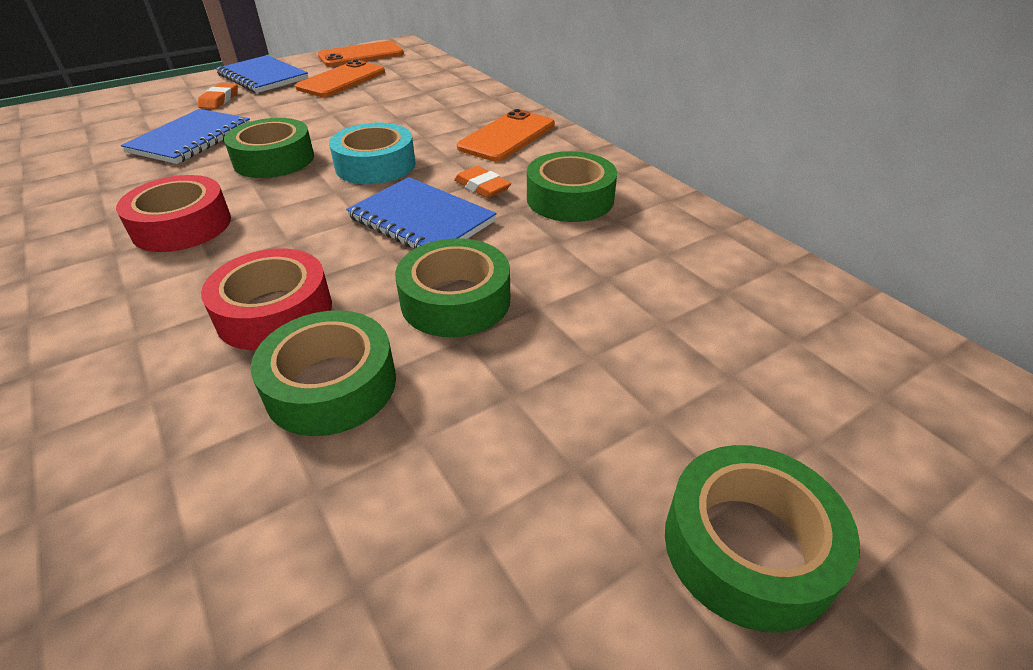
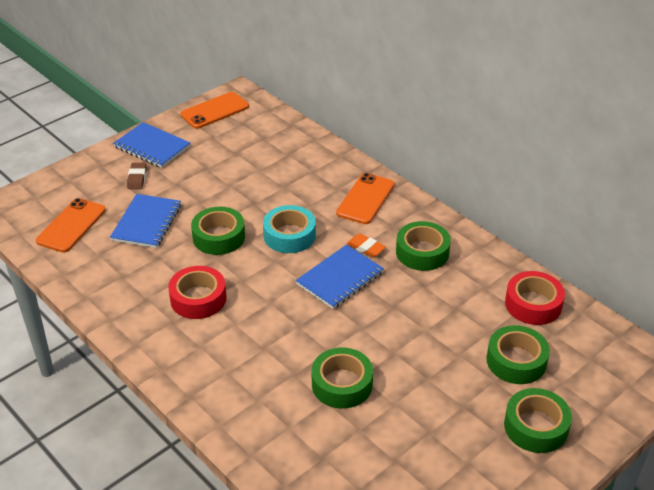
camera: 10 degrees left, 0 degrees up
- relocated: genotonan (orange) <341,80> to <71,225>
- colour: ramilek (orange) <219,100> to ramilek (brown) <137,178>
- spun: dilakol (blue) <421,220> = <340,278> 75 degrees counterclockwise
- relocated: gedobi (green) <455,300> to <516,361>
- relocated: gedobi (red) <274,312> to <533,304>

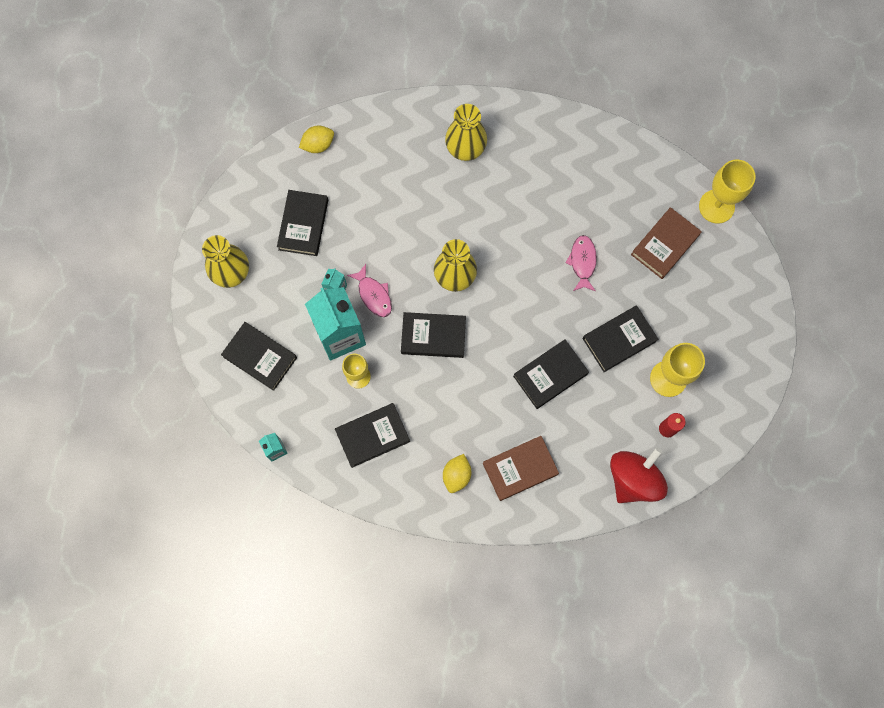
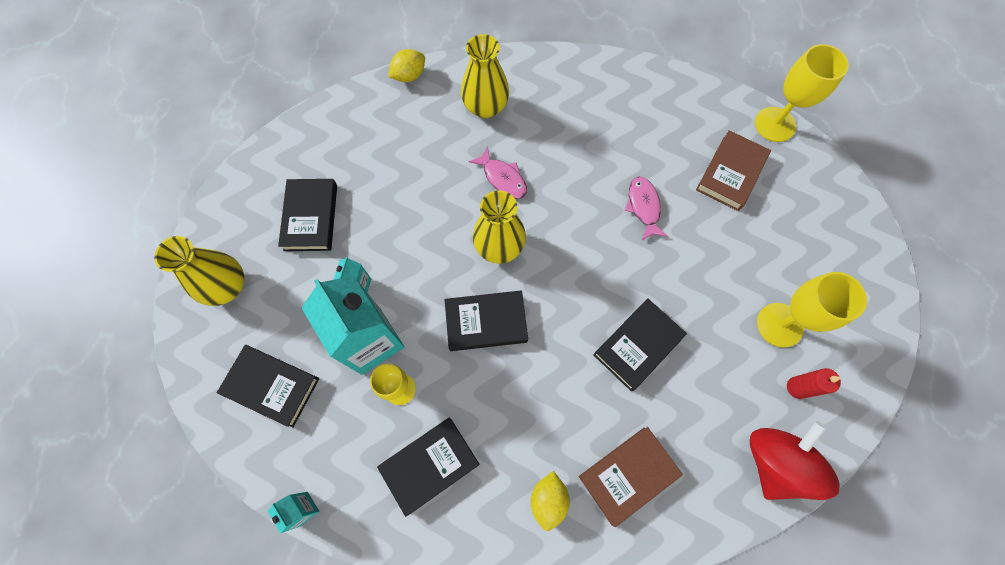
camera: 10 degrees left, 5 degrees down
- relocated: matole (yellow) <318,145> to <409,76>
- relocated: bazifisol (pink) <373,295> to <502,178>
- missing: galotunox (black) <619,340>

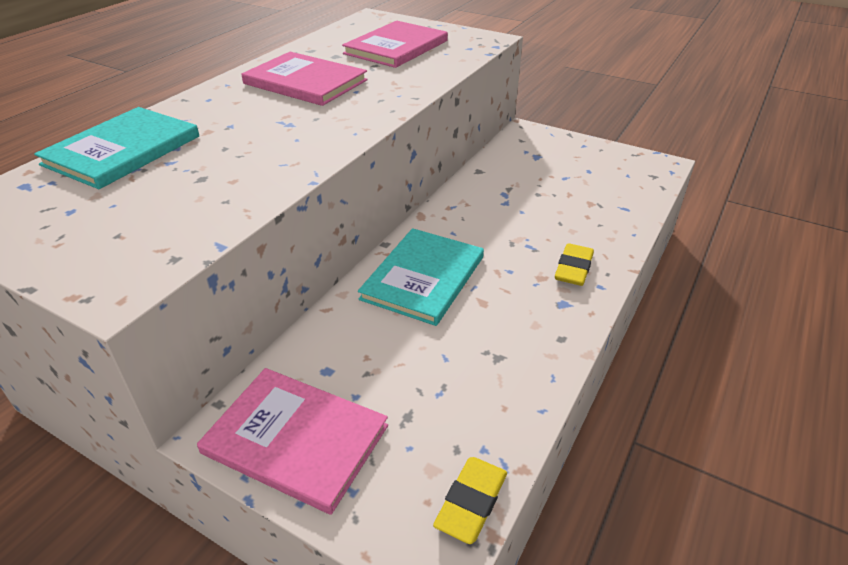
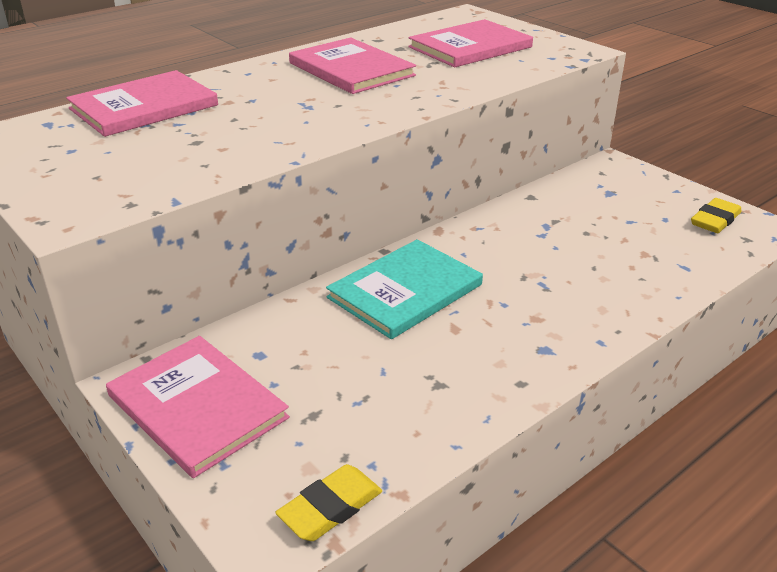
camera: 20 degrees right, 5 degrees down
- colour: galotunox (turquoise) <122,150> to galotunox (pink) <144,107>
- relocated: ramilek (yellow) <573,268> to <715,220>

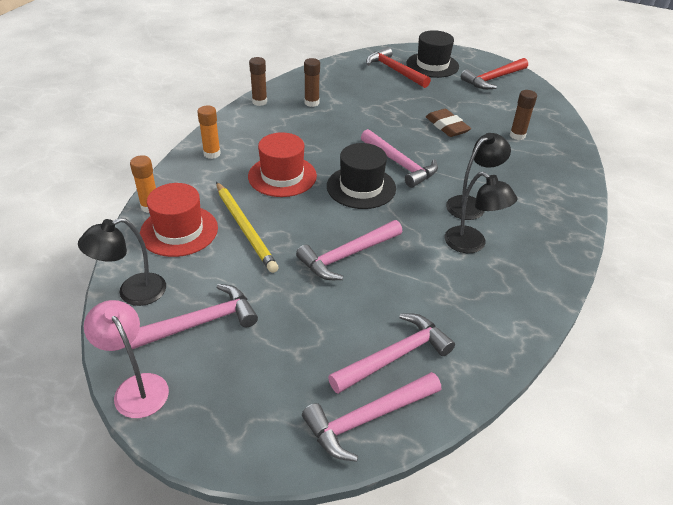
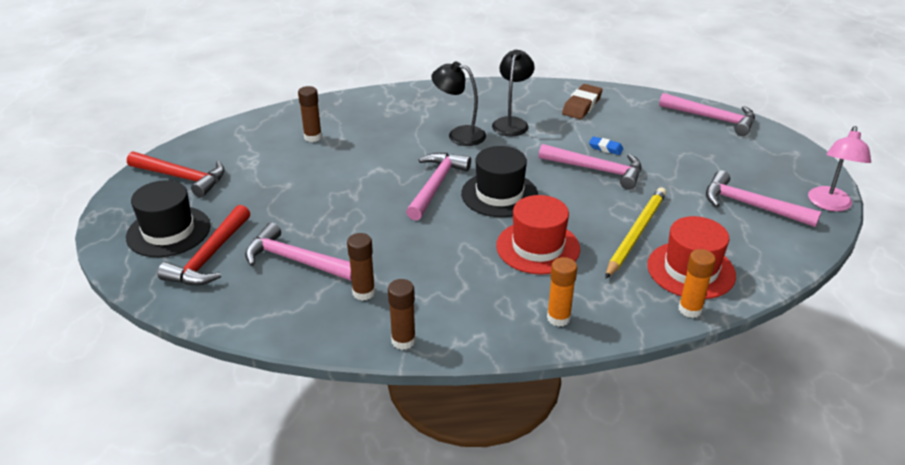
camera: 120 degrees left, 5 degrees down
- relocated: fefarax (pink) <394,356> to <296,260>
- relocated: ramilek (brown) <447,126> to <582,105>
- appeared: ramilek (blue) <605,148>
- missing: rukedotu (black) <132,293>

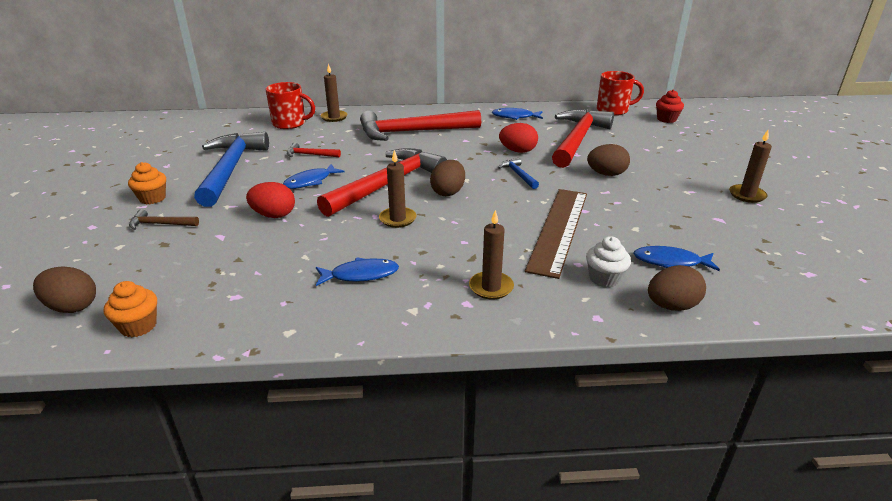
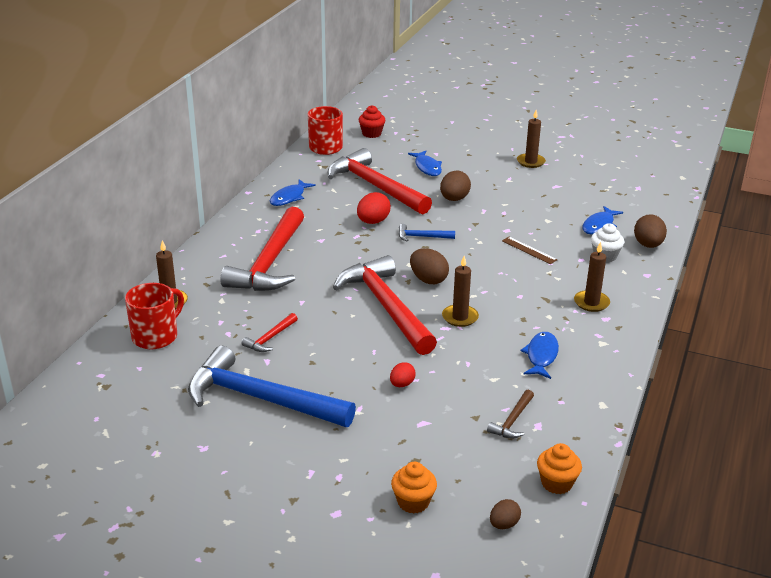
camera: 65 degrees left, 0 degrees up
- size: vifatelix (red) <274,215> = <402,384> x0.61
- relocated: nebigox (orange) <152,198> to <413,502>
- relocated: bazifisol (blue) <310,181> to <427,167>
- relocated: fefarax (brown) <160,224> to <512,421>
- size: vifatelix (brown) <72,307> = <504,524> x0.61
- size: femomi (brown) <559,229> = <529,250> x0.43

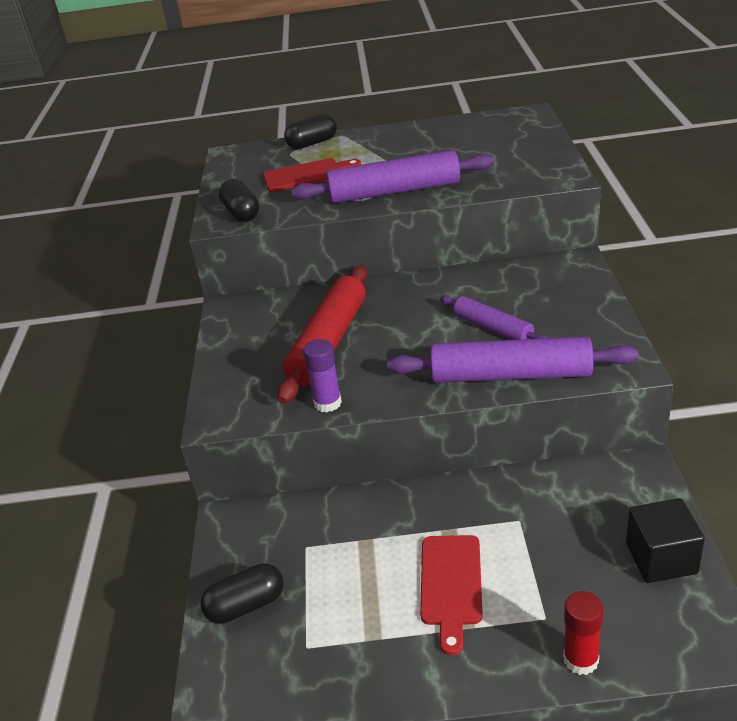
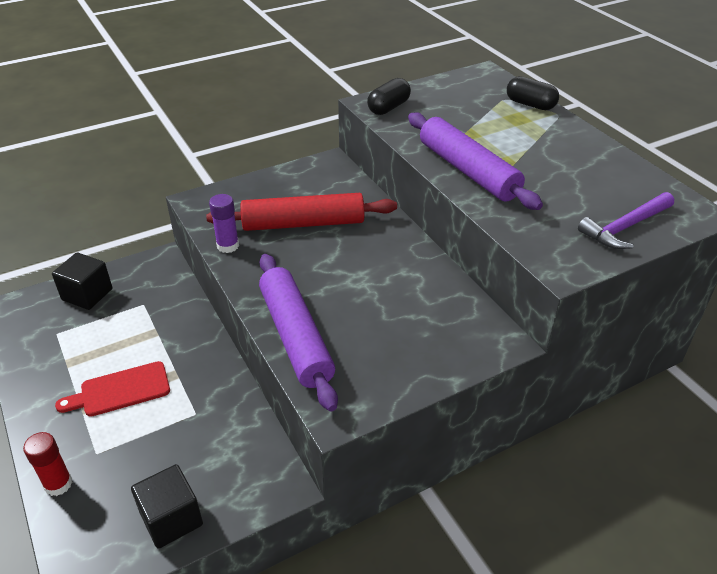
camera: 60 degrees right, 5 degrees up
- exchanged: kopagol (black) <246,605> to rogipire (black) <87,294>
- appeared: fefarax (purple) <625,227>
- missing: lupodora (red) <306,175>
- missing: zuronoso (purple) <493,328>

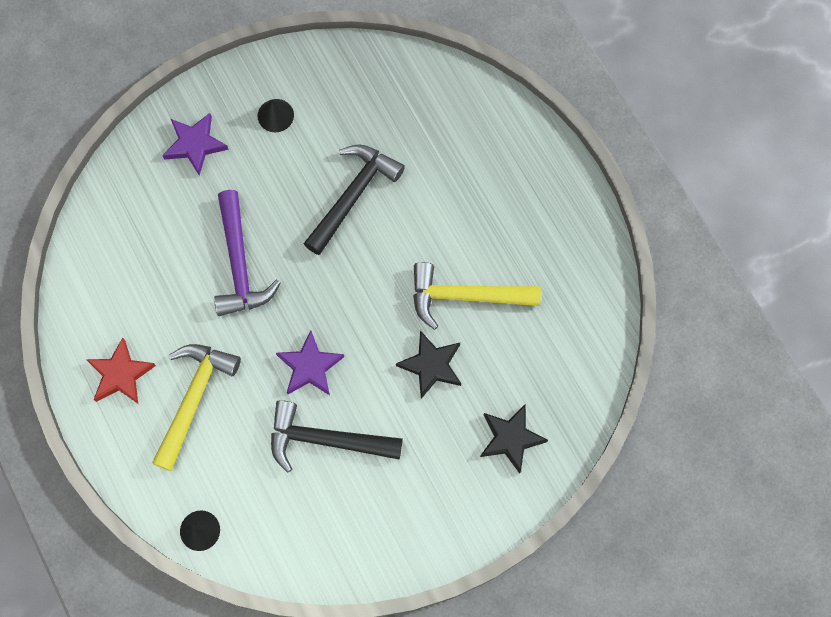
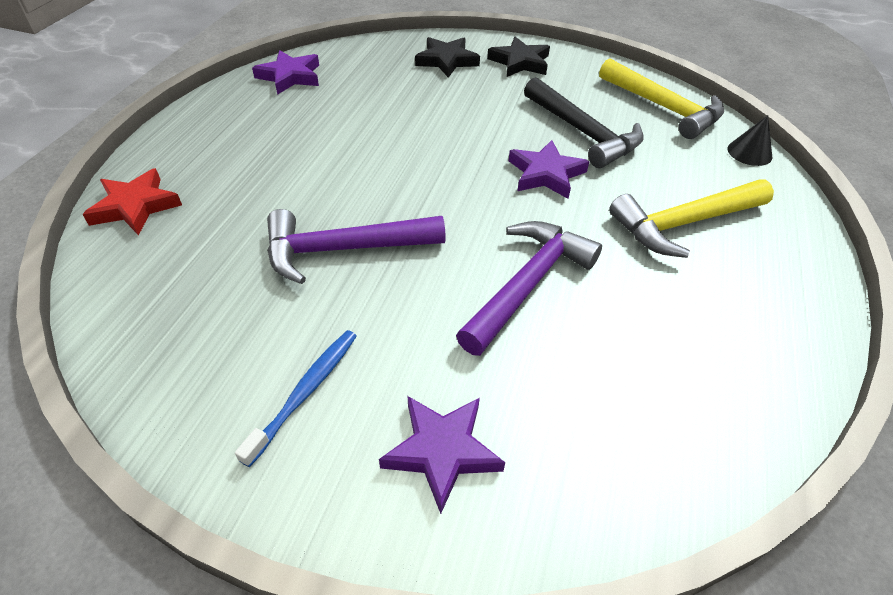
camera: 135 degrees left, 25 degrees down
- relocated: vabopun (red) <120,374> to <135,206>
- exchanged: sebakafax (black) <275,115> to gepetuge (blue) <306,392>
- appeared: vabopun (purple) <290,76>
- colour: fefarax (black) <353,196> to fefarax (purple) <344,249>
- relocated: vabopun (black) <431,365> to <520,62>
- relocated: fefarax (yellow) <465,296> to <663,107>

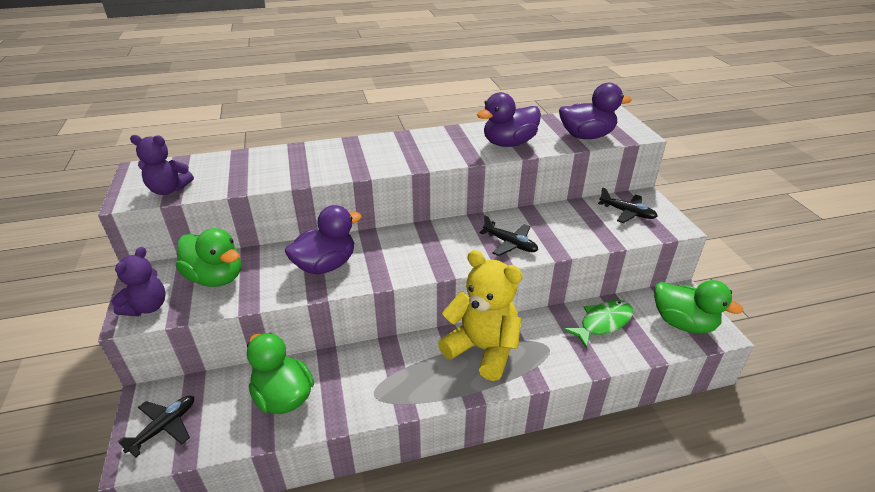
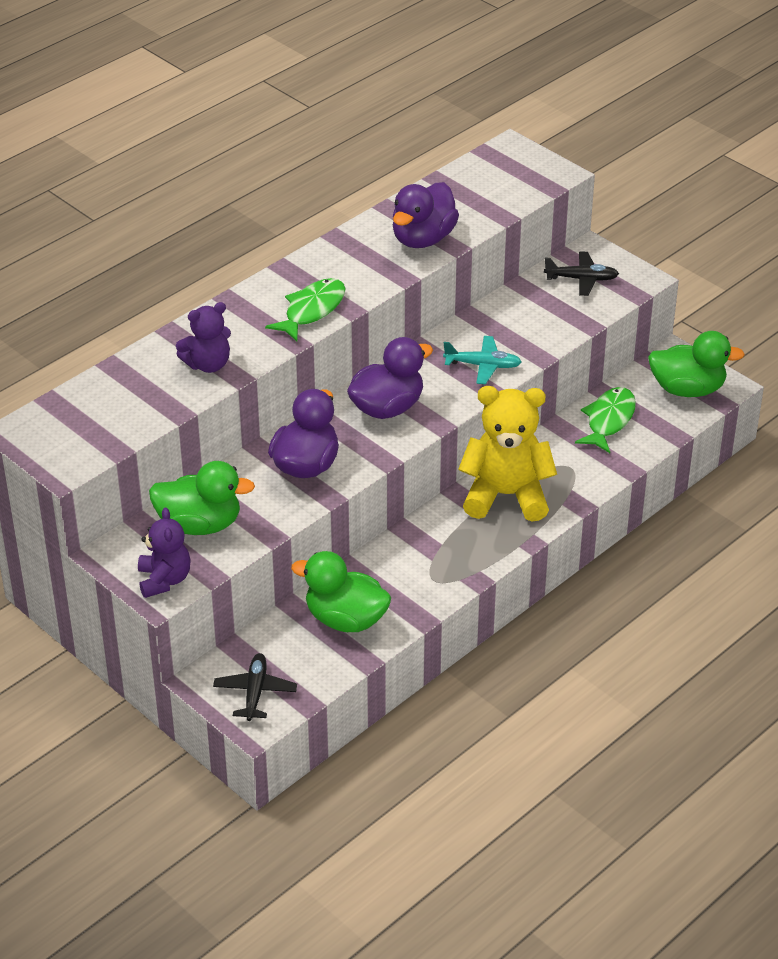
camera: 30 degrees left, 5 degrees up
- relocated: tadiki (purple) <169,190> to <208,364>
- appeared: bazifisol (green) <312,310>
- relocated: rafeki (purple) <586,136> to <387,408>
- colour: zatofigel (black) <510,244> to zatofigel (turquoise) <483,365>

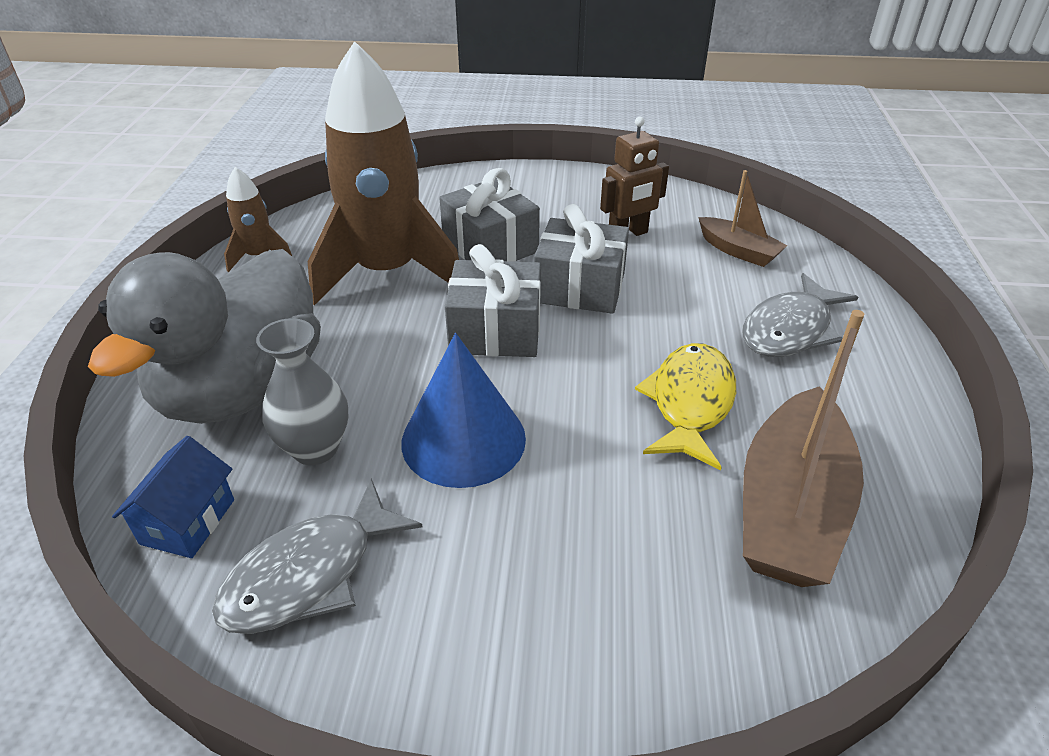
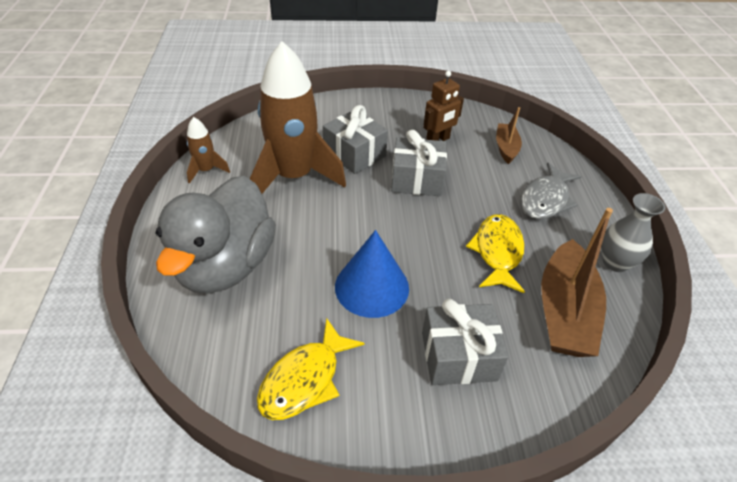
camera: 10 degrees left, 5 degrees up
- colour: bazifisol (grey) <310,574> to bazifisol (yellow) <305,379>
- relocated: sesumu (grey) <495,331> to <458,356>
- spun: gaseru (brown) <738,251> = <506,148> 120 degrees counterclockwise
- relocated: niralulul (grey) <315,448> to <615,262>
- missing: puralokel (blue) <188,521>

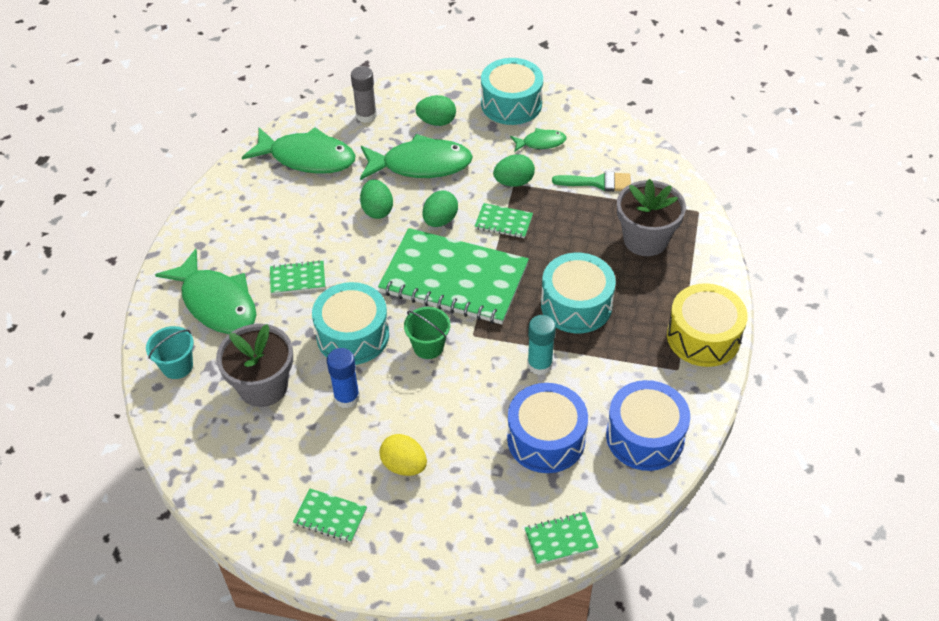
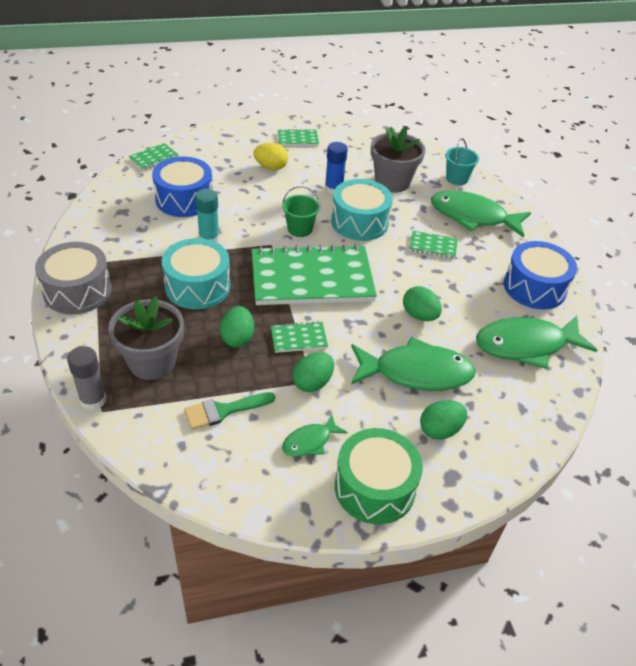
camera: 150 degrees right, 5 degrees down
- colour: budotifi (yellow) <703,337> to budotifi (grey) <77,291>
- relocated: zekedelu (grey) <366,115> to <93,400>
- relocated: vifatelix (green) <440,220> to <237,338>
- colour: budotifi (turquoise) <511,104> to budotifi (green) <375,487>
- spun: bazifisol (green) <421,165> = <416,372> 150 degrees counterclockwise
- spun: dilakol (green) <297,279> = <433,246> 45 degrees clockwise
- relocated: budotifi (blue) <645,436> to <534,287>

